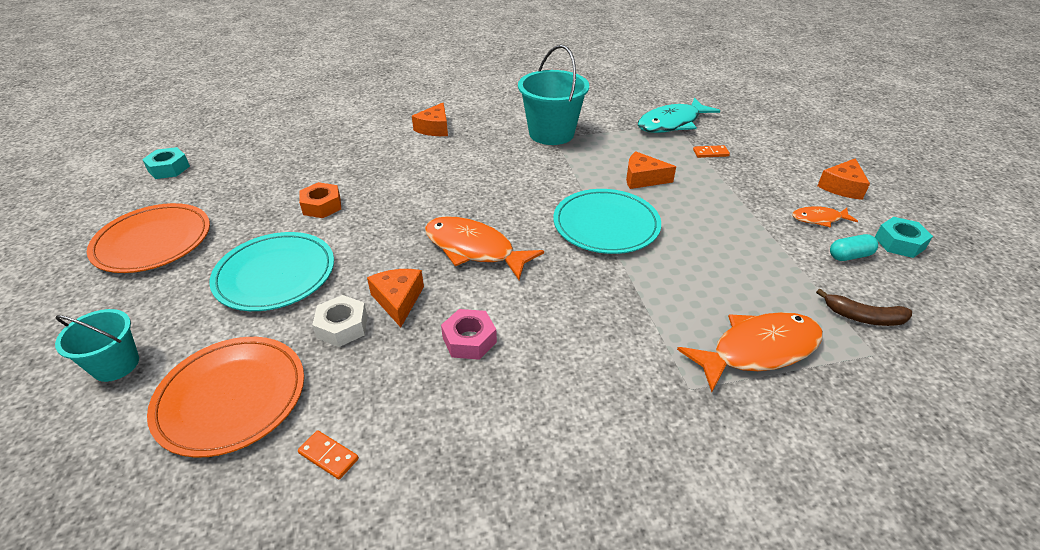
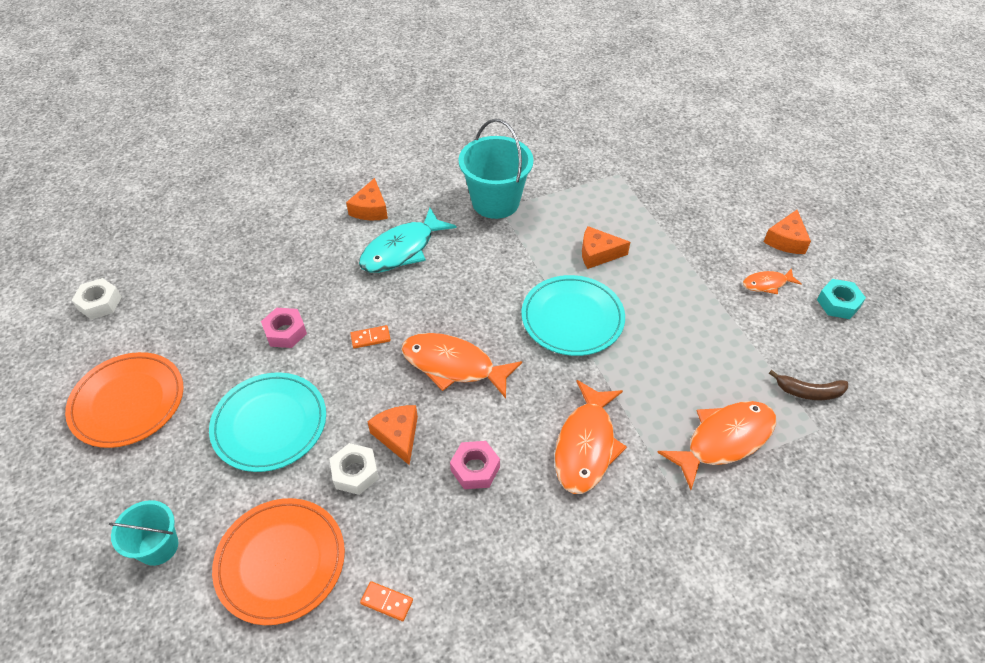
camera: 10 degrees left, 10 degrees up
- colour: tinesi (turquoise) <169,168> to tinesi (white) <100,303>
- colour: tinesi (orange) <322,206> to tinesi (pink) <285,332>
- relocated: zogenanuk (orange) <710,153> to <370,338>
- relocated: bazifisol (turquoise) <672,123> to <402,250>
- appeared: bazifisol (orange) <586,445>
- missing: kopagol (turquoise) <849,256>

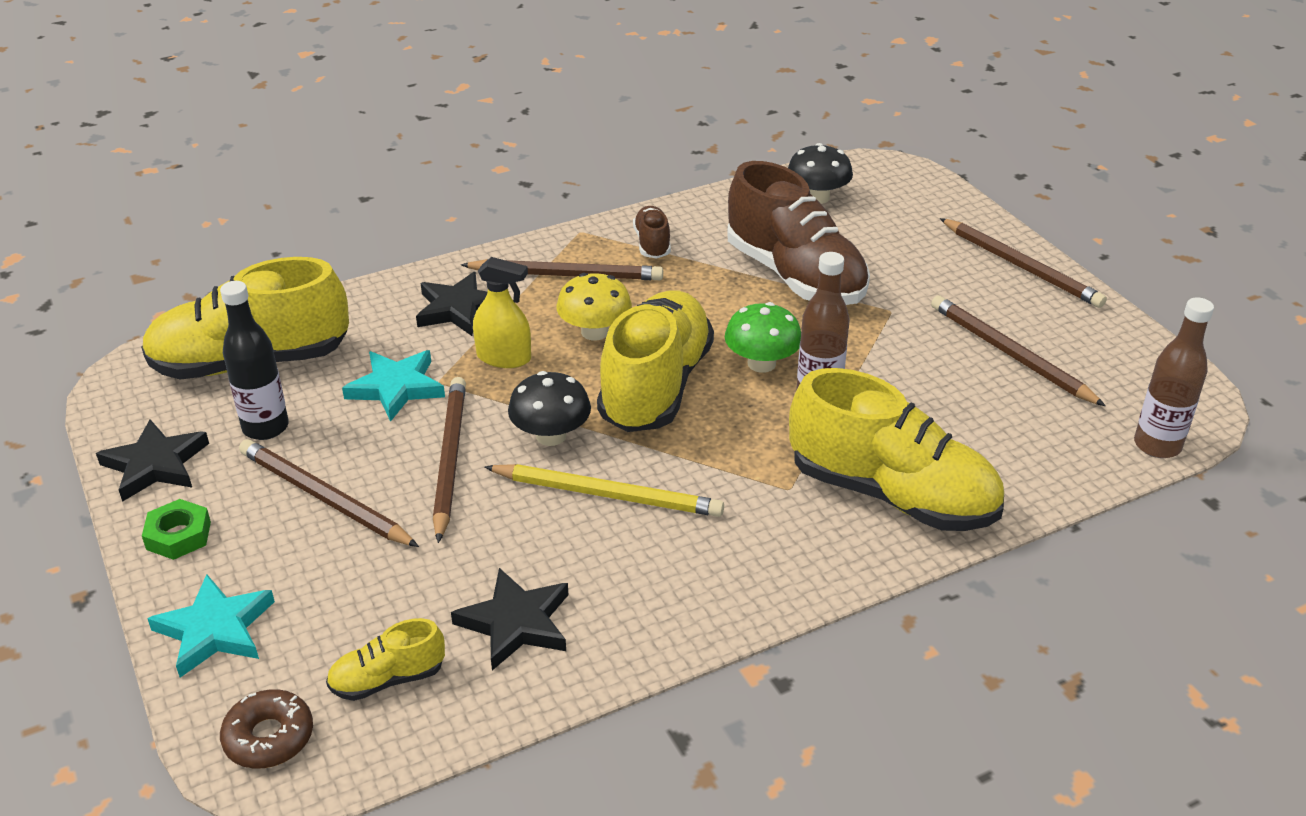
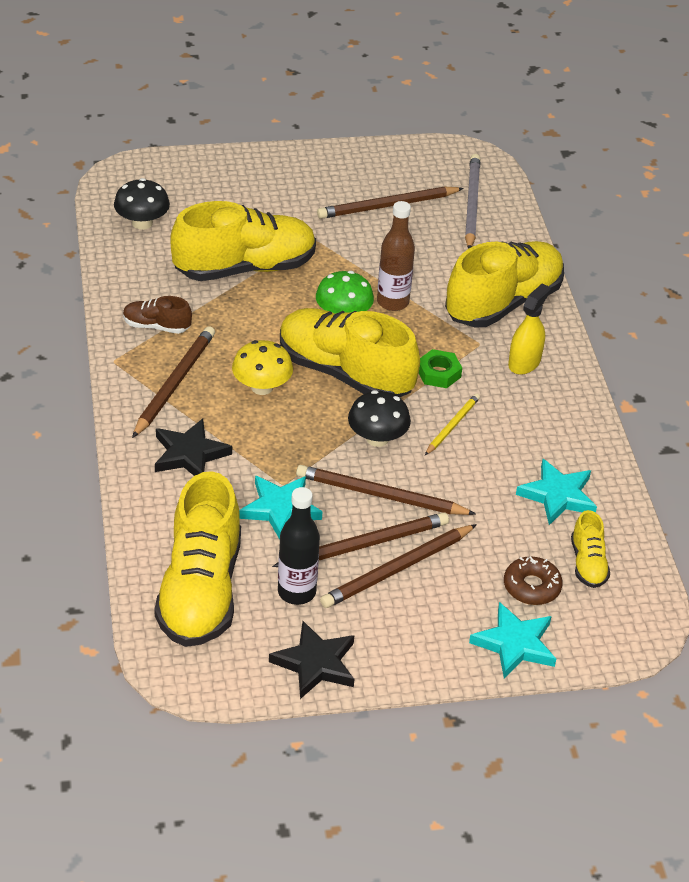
camera: 75 degrees left, 5 degrees up
- colour: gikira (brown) <795,276> to gikira (yellow) <245,268>
- relocated: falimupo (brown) <1021,266> to <364,544>
- relocated: tinesi (green) <178,535> to <438,373>
- size: falimupo (yellow) <607,494> = <452,426> x0.59
- appeared: falimupo (grey) <471,204>
- relocated: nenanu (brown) <269,737> to <531,587>
- relocated: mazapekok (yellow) <504,357> to <524,363>
- colour: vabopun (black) <516,623> to vabopun (turquoise) <558,495>
- missing: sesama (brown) <1157,445>

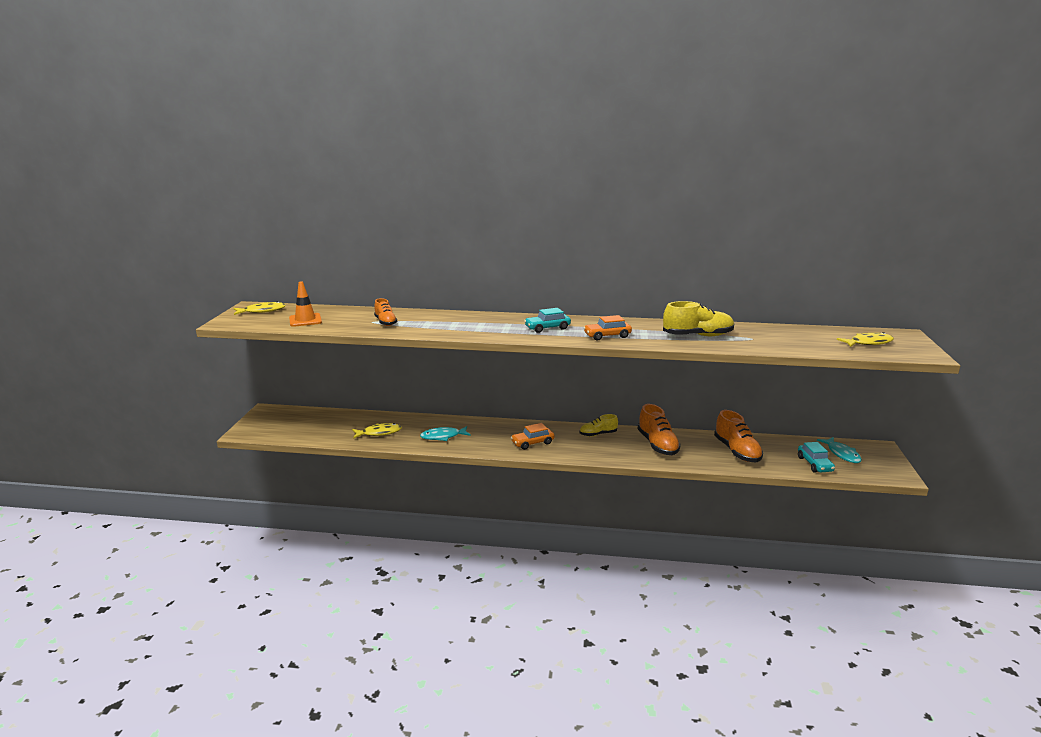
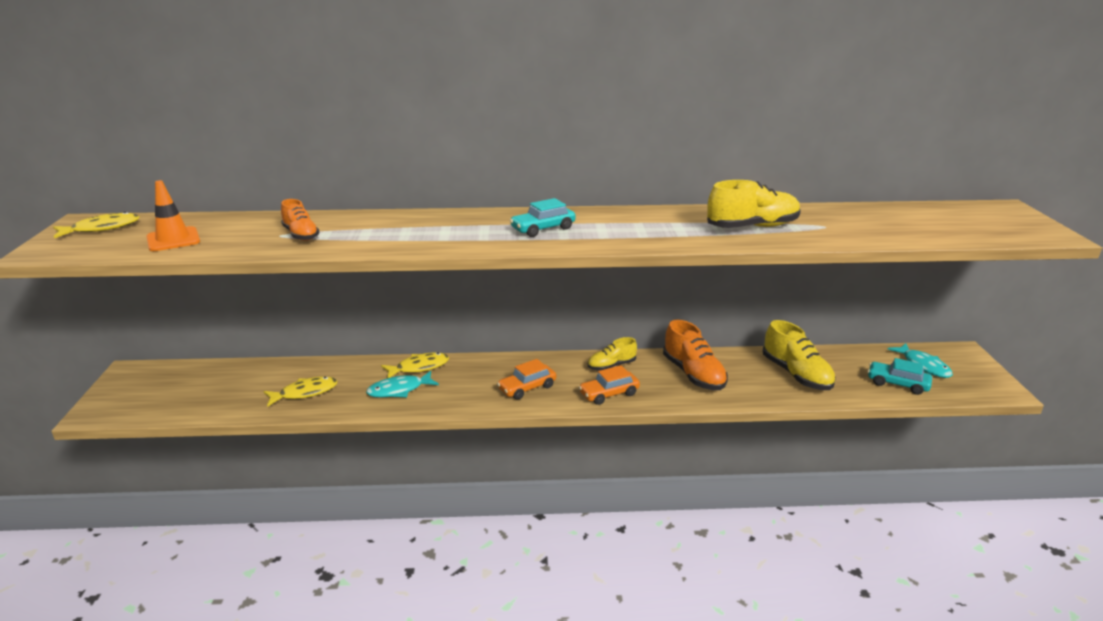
camera: 10 degrees left, 5 degrees up
- relocated: bazifisol (yellow) <868,343> to <419,367>
- relocated: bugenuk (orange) <607,336> to <609,394>
- colour: gikira (orange) <737,451> to gikira (yellow) <796,375>
- spun: bugenuk (turquoise) <814,464> = <897,384> 135 degrees clockwise

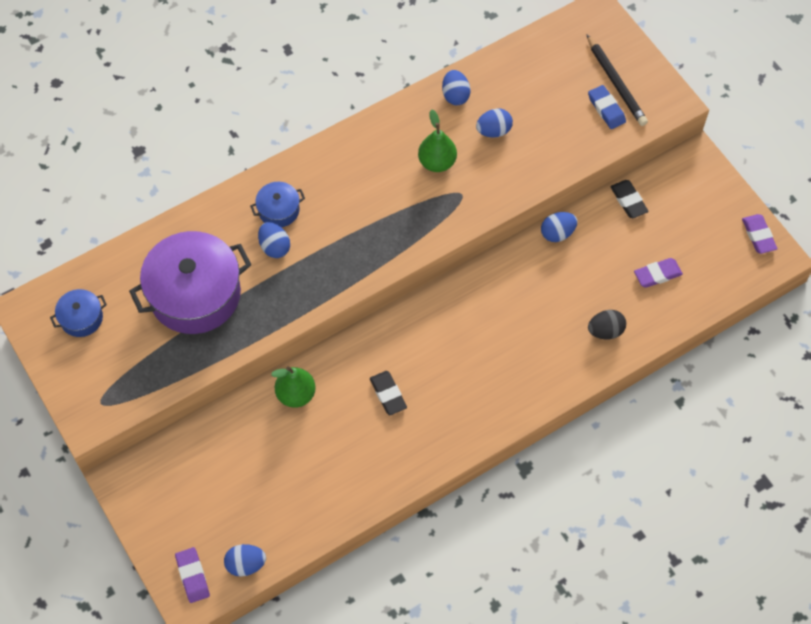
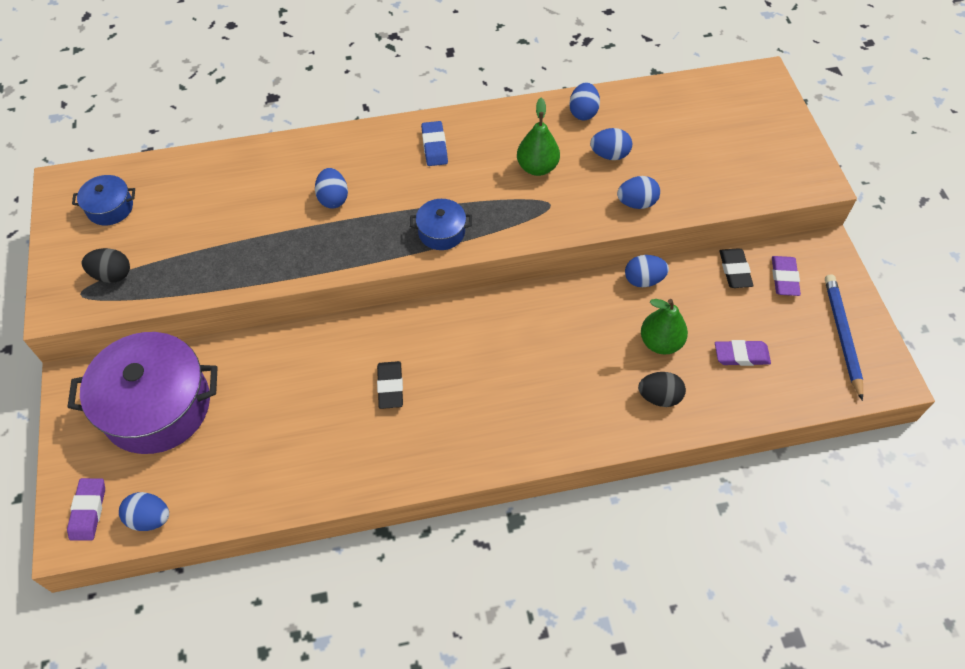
camera: 20 degrees right, 5 degrees down
- relocated: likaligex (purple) <195,294> to <157,406>
- appeared: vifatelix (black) <112,275>
- relocated: likaligex (blue) <278,210> to <441,232>
- relocated: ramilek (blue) <606,109> to <434,146>
- appeared: vifatelix (blue) <636,203>
- relocated: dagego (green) <296,394> to <660,342>
- relocated: ramilek (purple) <758,235> to <784,278>
- appeared: falimupo (blue) <842,335>
- missing: falimupo (black) <616,83>

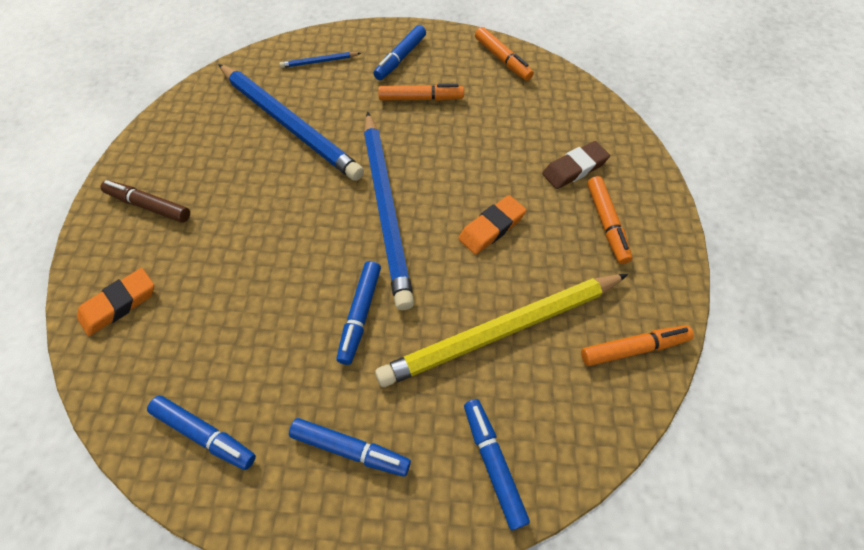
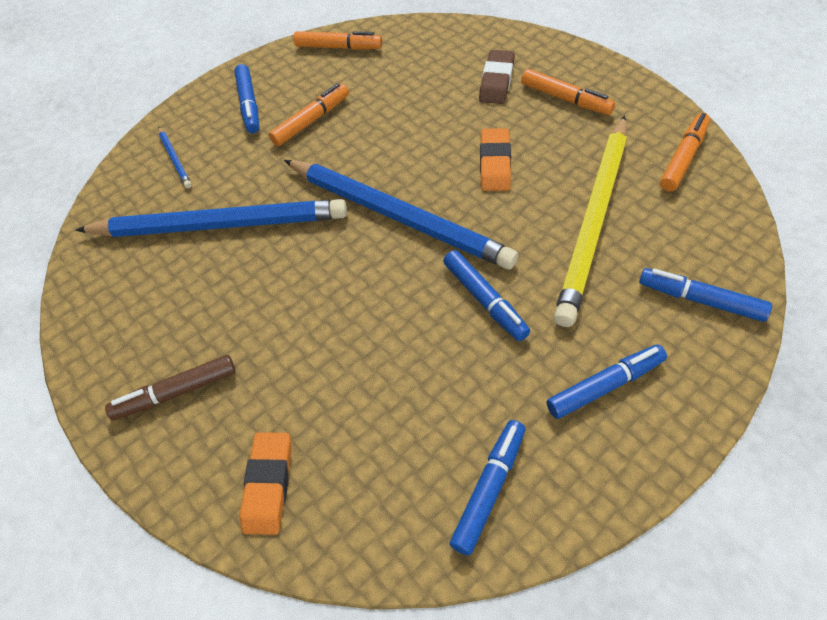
camera: 40 degrees left, 5 degrees down
- spun: falimupo (blue) <319,62> = <175,159> 60 degrees counterclockwise
- spun: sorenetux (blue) <204,434> = <489,489> 45 degrees counterclockwise

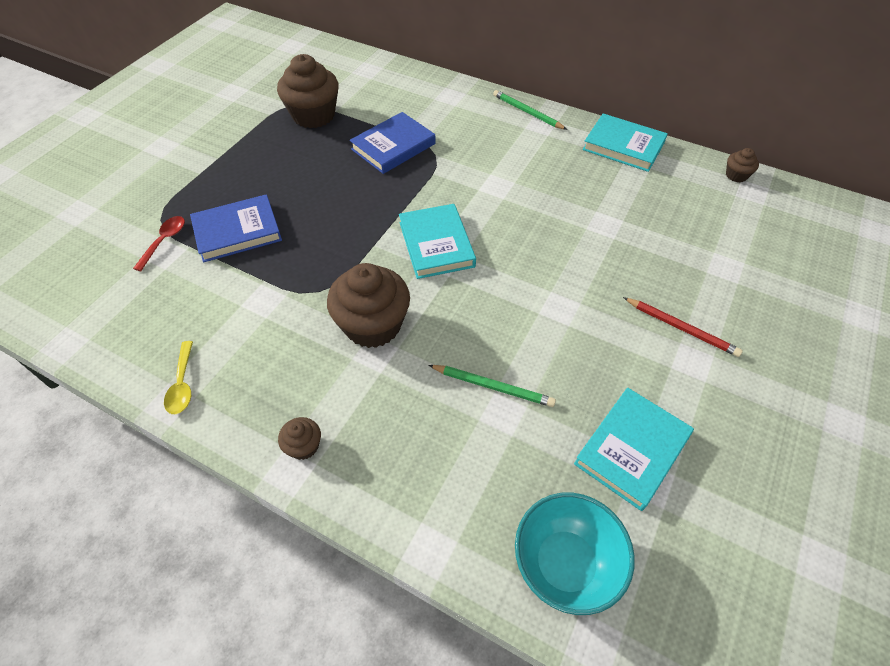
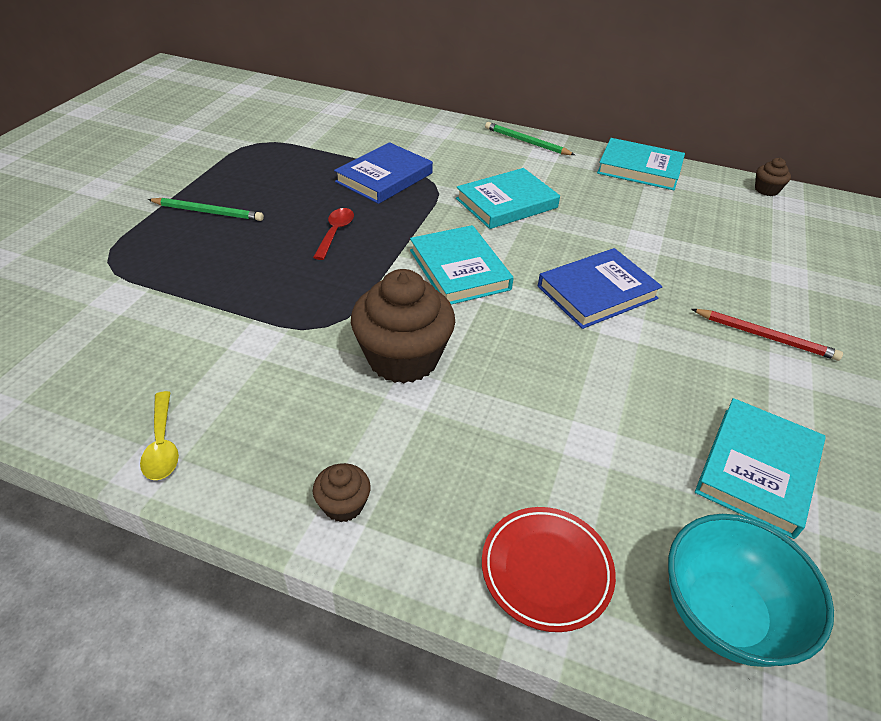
camera: 10 degrees left, 10 degrees down
- relocated: falimupo (green) <493,386> to <208,212>
- relocated: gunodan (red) <164,241> to <335,232>
- appeared: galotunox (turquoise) <506,203>
- appeared: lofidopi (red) <546,570>
- relocated: galotunox (blue) <237,232> to <597,292>
- missing: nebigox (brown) <313,115>

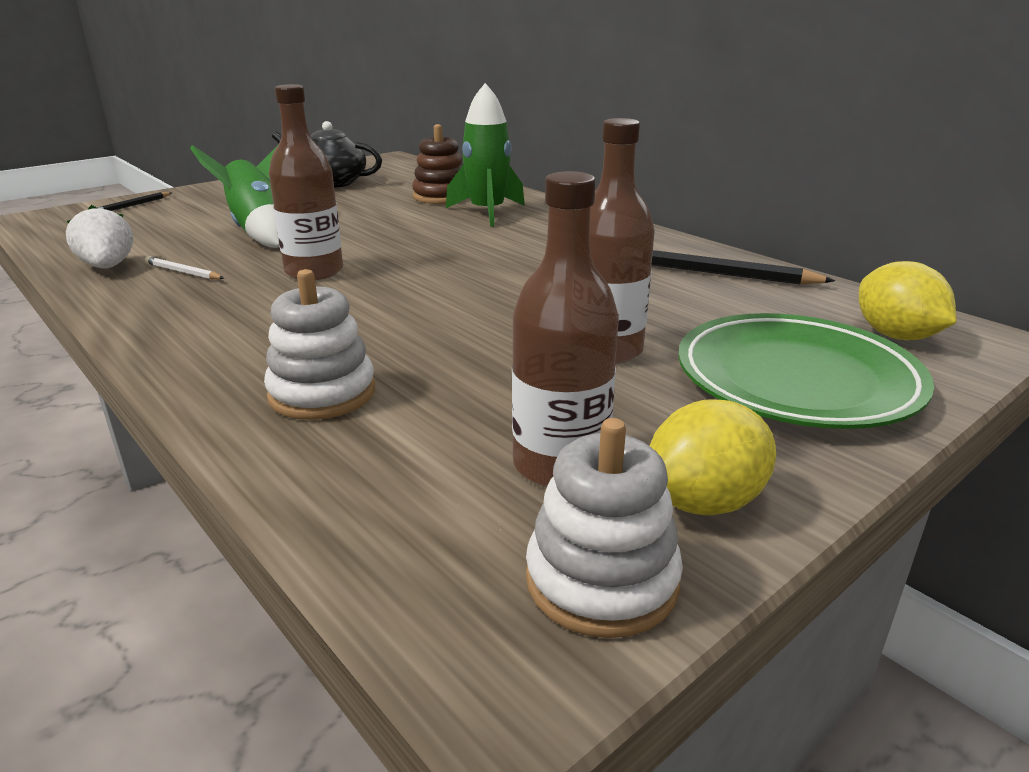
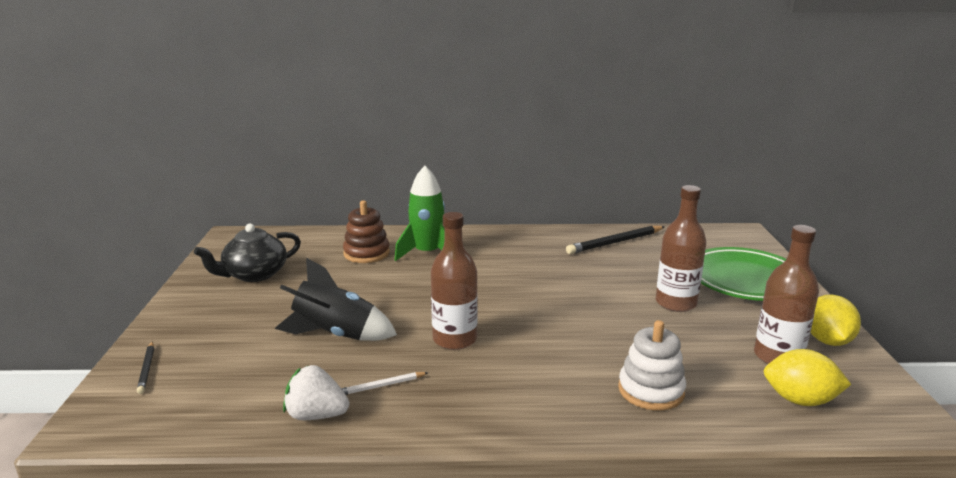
camera: 50 degrees left, 5 degrees down
- colour: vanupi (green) <260,233> to vanupi (black) <335,335>
- relocated: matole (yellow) <895,336> to <800,400>
- missing: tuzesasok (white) <601,580>

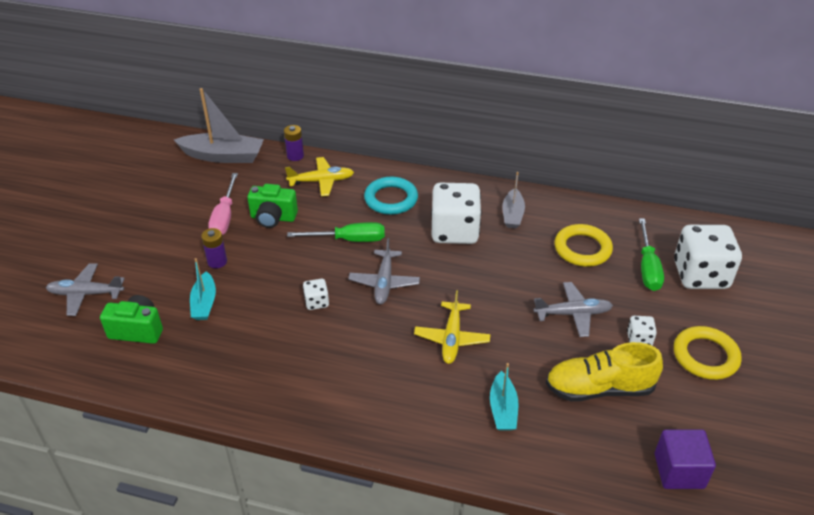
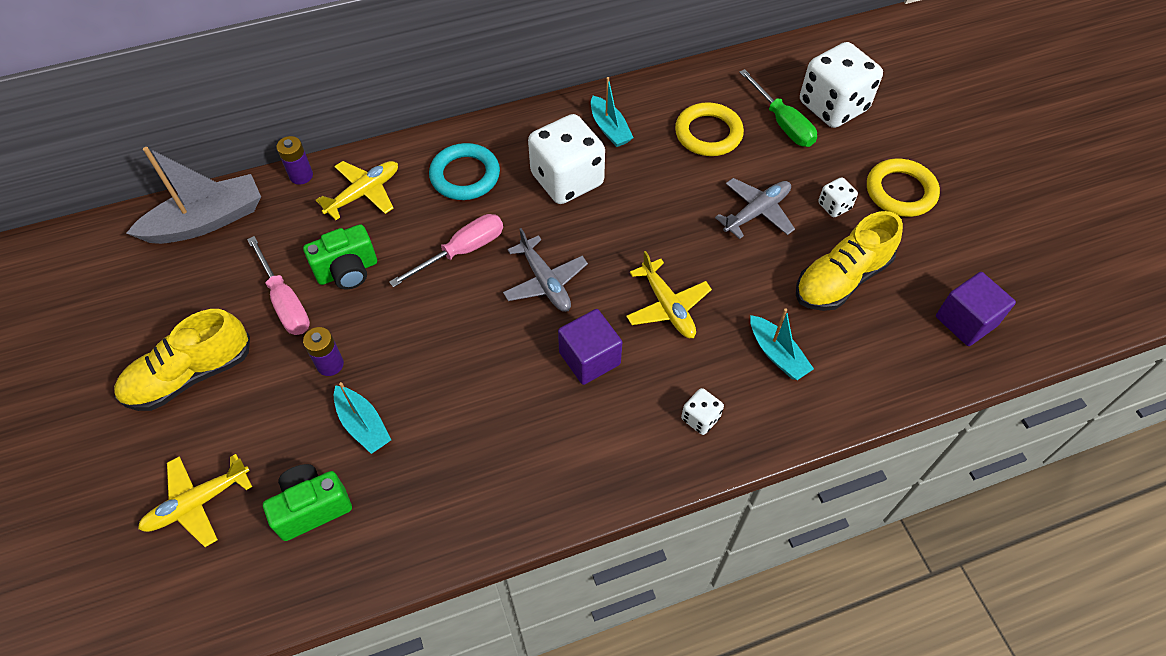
camera: 35 degrees left, 15 degrees up
- appeared: gikira (yellow) <190,375>
- colour: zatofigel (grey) <86,294> to zatofigel (yellow) <197,503>
- colour: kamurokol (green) <349,240> to kamurokol (pink) <462,251>
- appeared: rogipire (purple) <589,358>
- colour: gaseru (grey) <512,214> to gaseru (turquoise) <609,129>
- relocated: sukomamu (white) <316,302> to <700,418>

